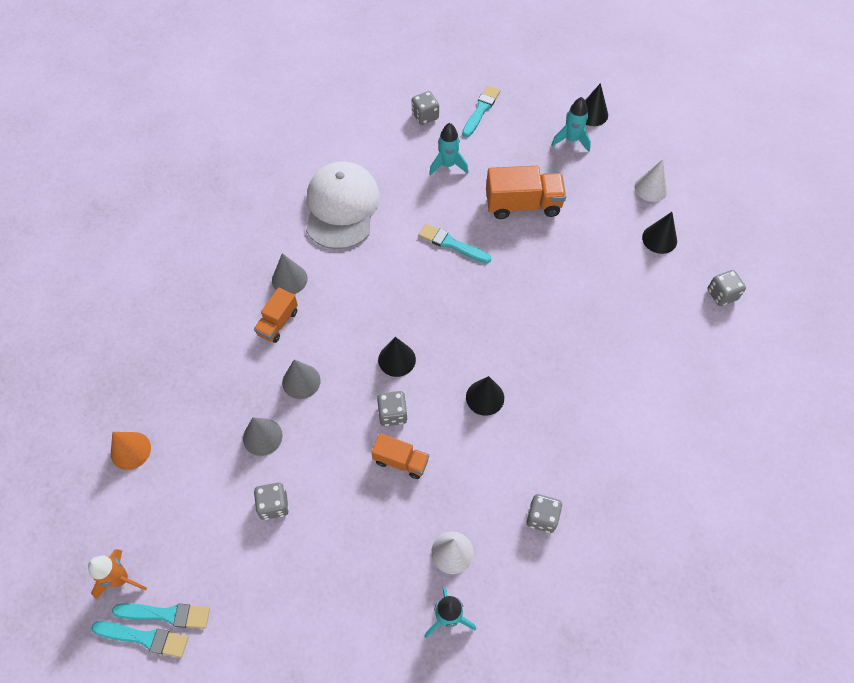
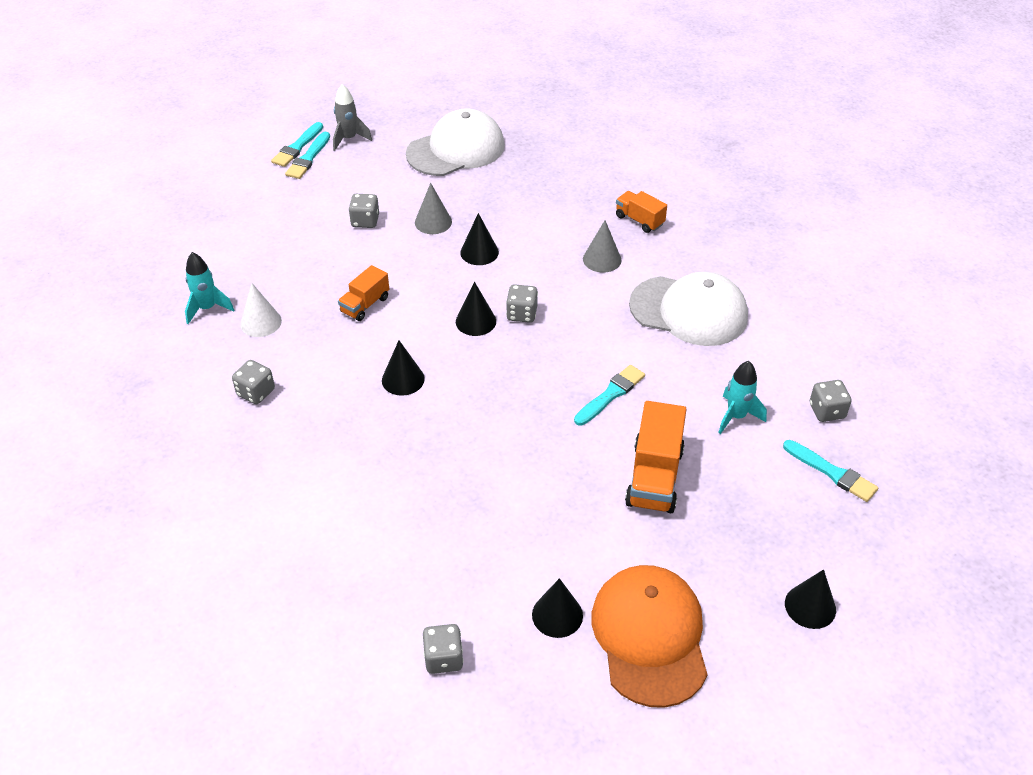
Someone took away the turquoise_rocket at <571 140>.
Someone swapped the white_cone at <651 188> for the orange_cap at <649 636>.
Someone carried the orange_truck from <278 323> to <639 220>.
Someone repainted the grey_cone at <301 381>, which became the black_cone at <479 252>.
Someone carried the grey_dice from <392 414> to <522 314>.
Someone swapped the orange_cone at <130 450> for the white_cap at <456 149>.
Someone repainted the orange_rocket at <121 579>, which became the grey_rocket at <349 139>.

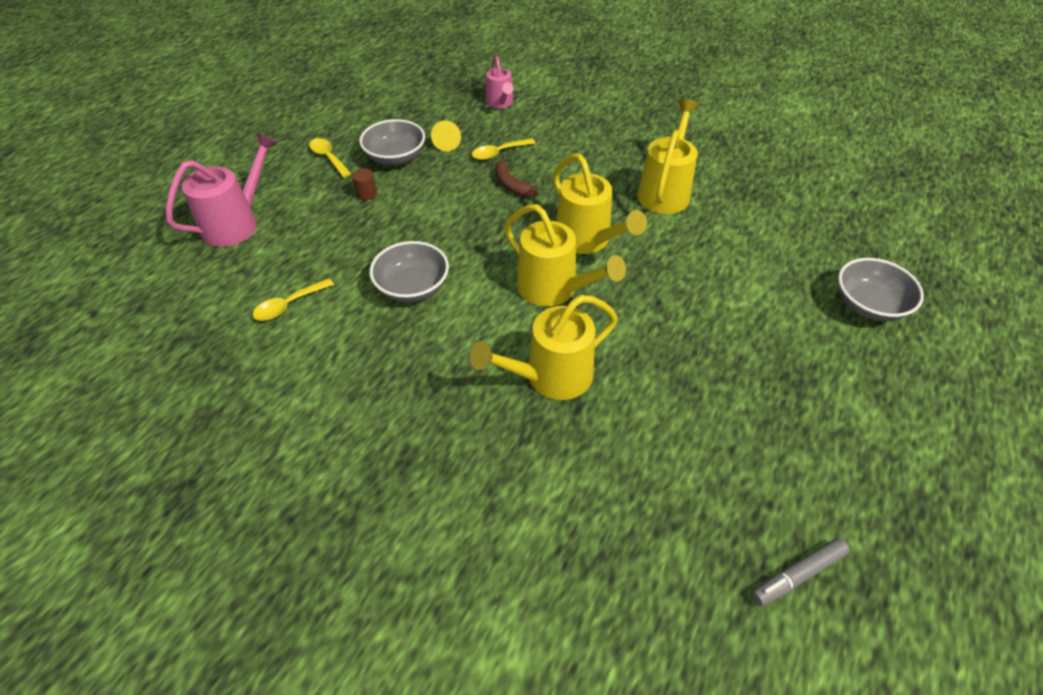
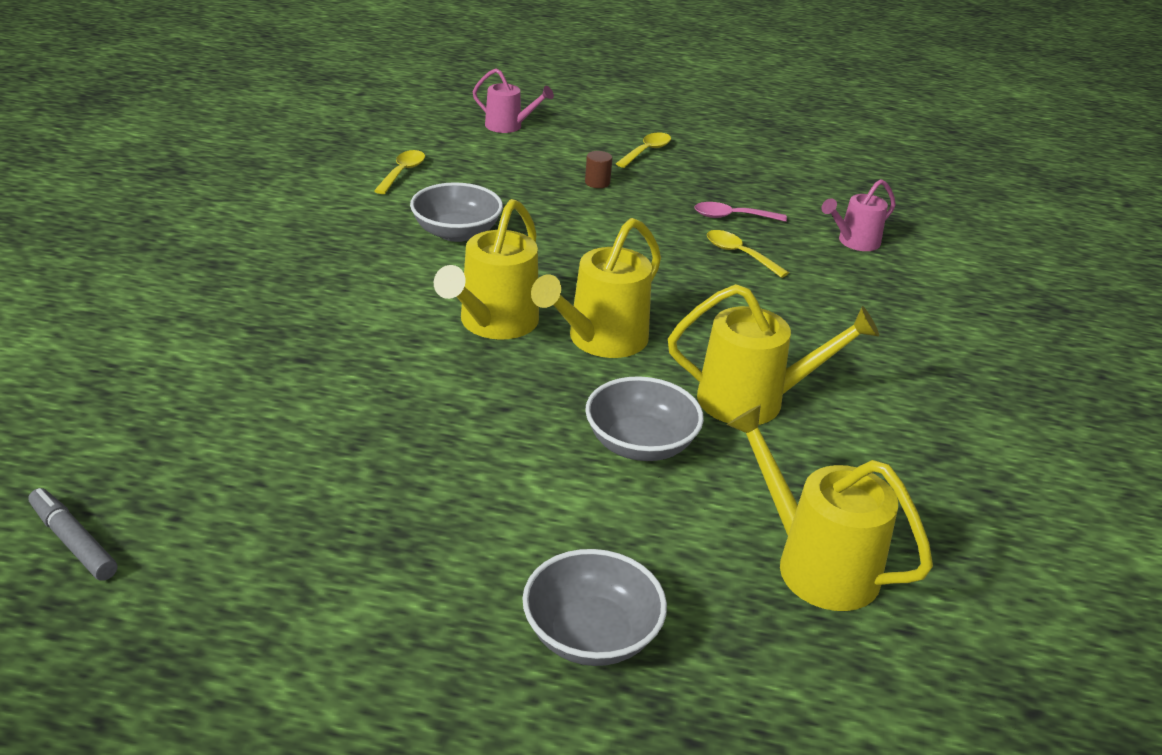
Someone carried the grey_bowl from <395 157> to <640 444>.
Someone swapped the yellow_cone at <447 143> for the pink_spoon at <732 217>.
Someone scaled the pink_watering_can at <237 222> by 0.61.
Someone took away the brown_banana at <511 185>.
Someone rotated the yellow_spoon at <288 305> by 75 degrees clockwise.
Someone carried the yellow_watering_can from <550 377> to <814 563>.

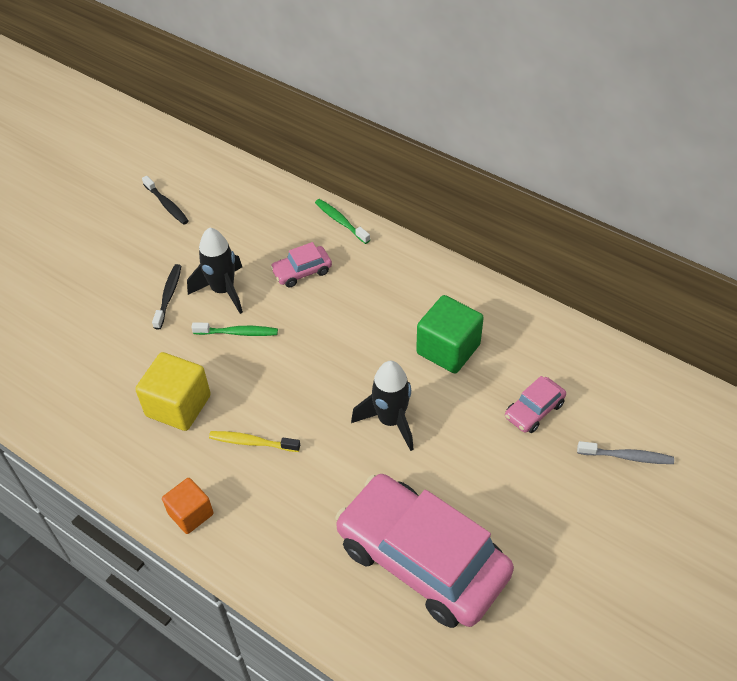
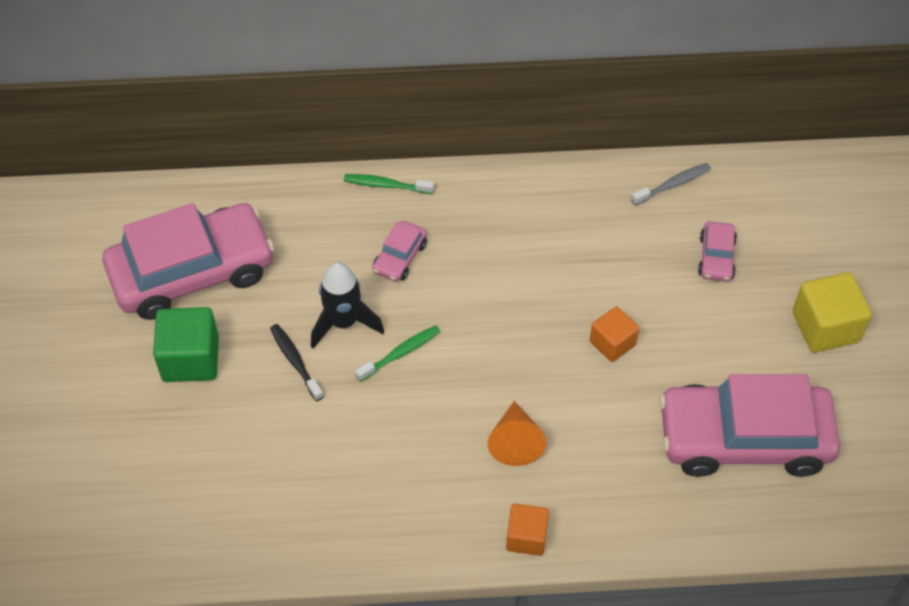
Someone swapped the black_toothbrush at <167 205> for the pink_car at <192 272>.
Someone carried the green_cube from <448 349> to <190 359>.
Someone carried the yellow_cube from <178 405> to <825 327>.
Someone swapped the black_rocket at <390 420> for the orange_cube at <612 343>.
Someone swapped the yellow_toothbrush at <252 442> for the orange_cone at <515 441>.
Someone carried the grey_toothbrush from <627 457> to <673 184>.

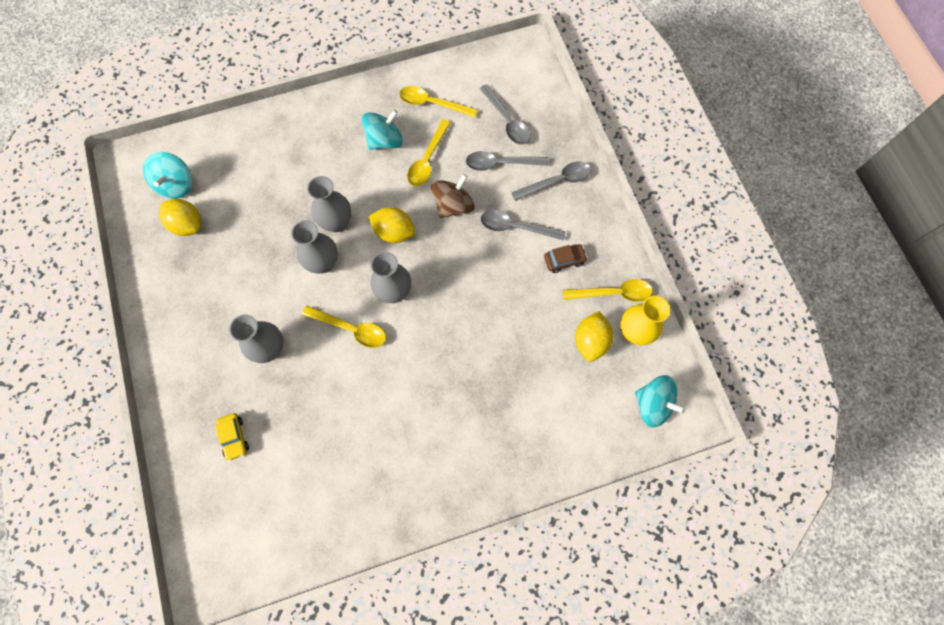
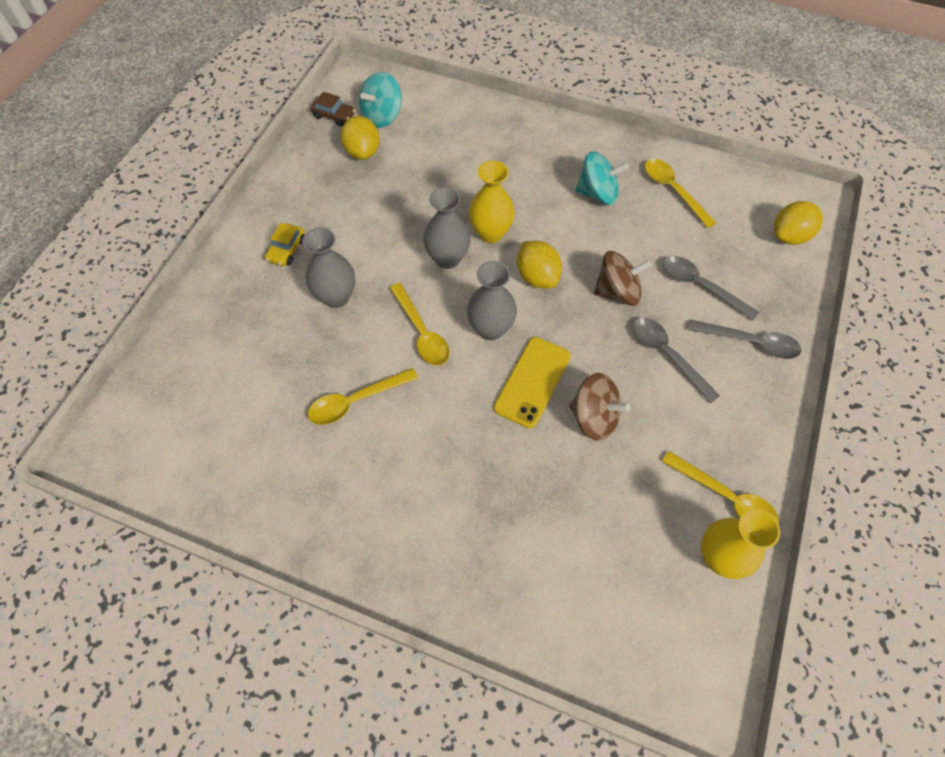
Someone took away the grey_spoon at <507 121>.
Someone carried the yellow_spoon from <427 159> to <356 401>.
Someone repainted the grey_vase at <336 222>, which became the yellow_vase at <490 233>.
Someone carried the brown_car from <564 260> to <334 115>.
Someone carried the yellow_lemon from <590 341> to <789 236>.
Someone took away the turquoise_spinning_top at <653 404>.
Someone carried the yellow_car from <234 437> to <286 250>.
Someone put down the yellow_phone at <532 382>.
Someone put down the brown_spinning_top at <594 417>.

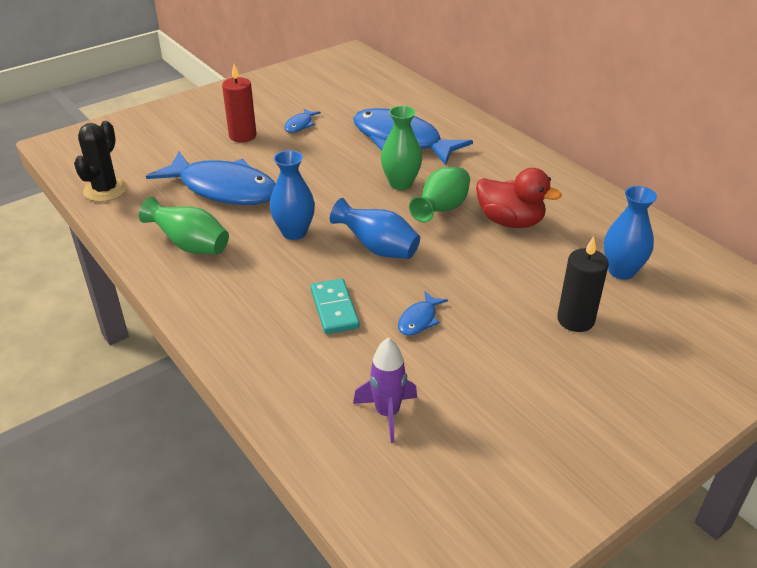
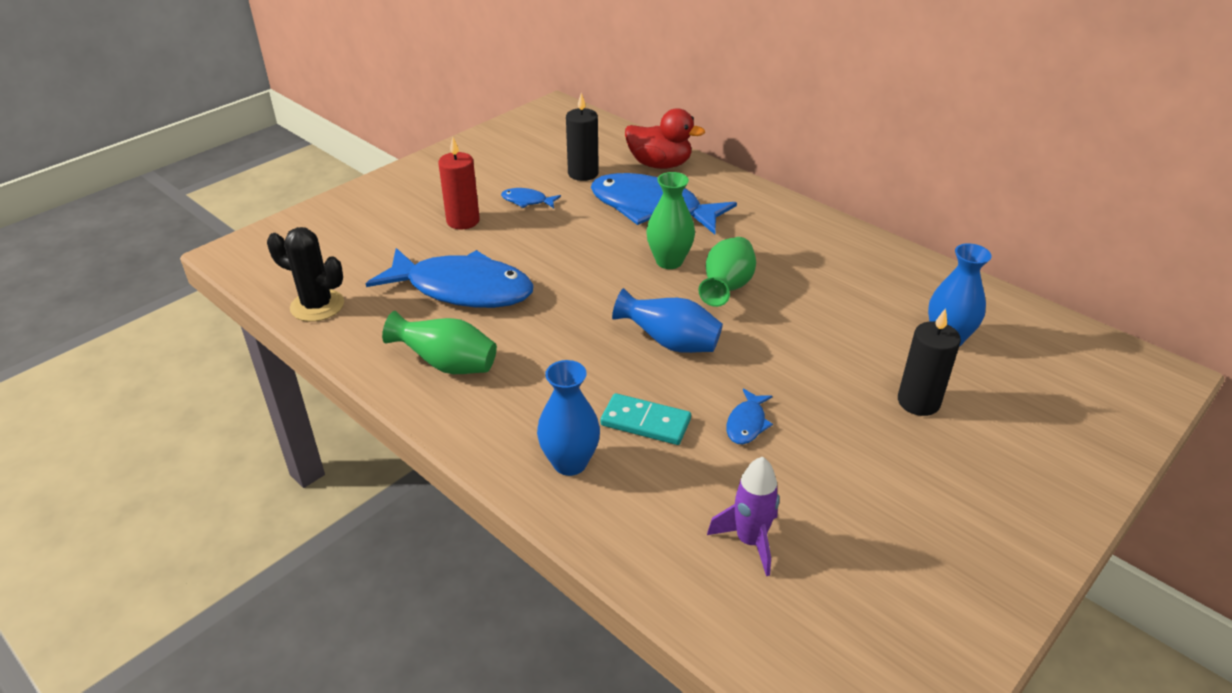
Someone rotated the blue_fish at <300 125> by 90 degrees clockwise.
Someone rotated the black_cactus at <105 190> by 75 degrees counterclockwise.
Someone carried the blue_vase from <294 232> to <570 463>.
Someone carried the red_duck from <510 221> to <660 164>.
Someone rotated the turquoise_domino at <334 308> by 45 degrees counterclockwise.
Someone put down the black_candle at <583 173>.

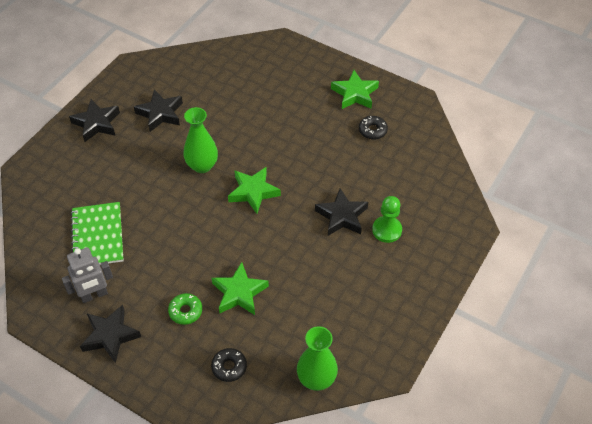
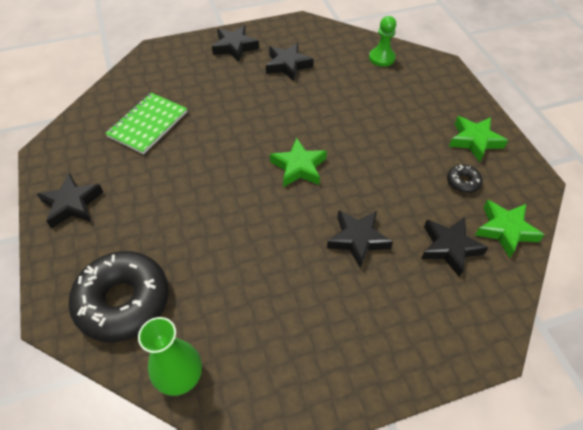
Someone took away the green_vase at <202 165>.
Someone carried the green_pawn from <387 230> to <381 58>.
Someone took away the grey_robot at <94 295>.
Someone carried the green_star from <239 293> to <505 230>.
Someone took away the green_donut at <185 311>.
Someone scaled the black_donut at <229 367> by 2.33.
Someone put down the black_star at <449 247>.

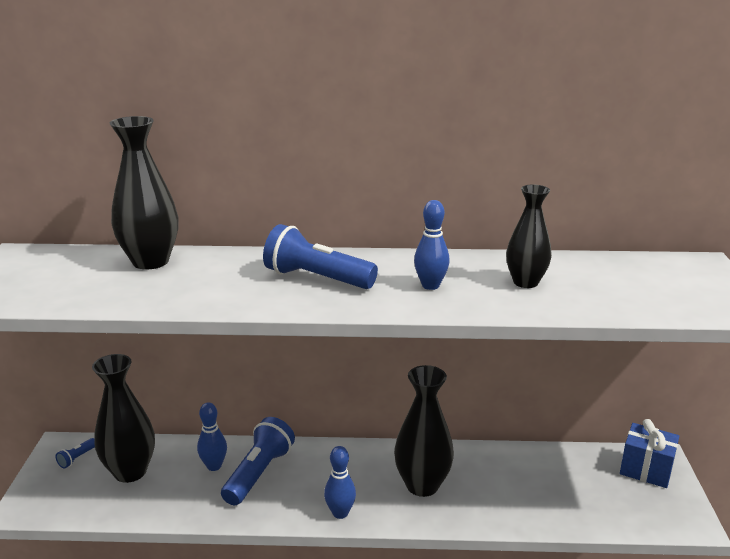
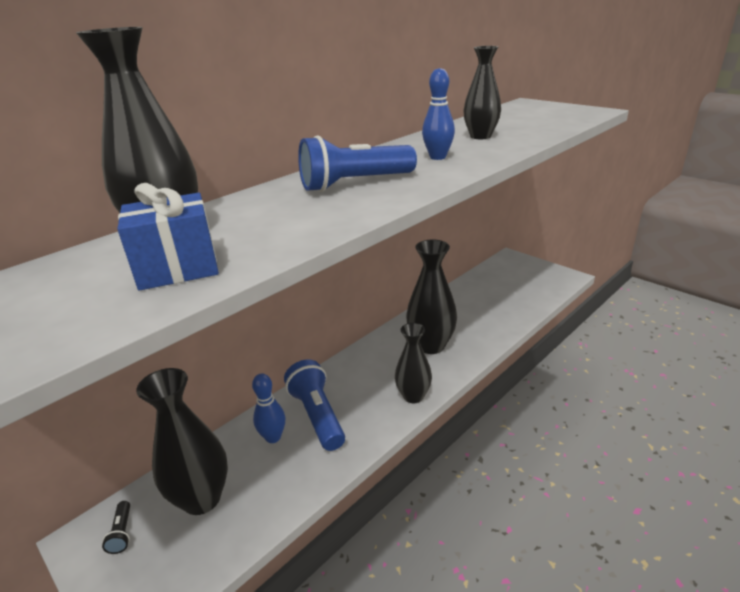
Someone carried the blue_gift from <646 470> to <178 268>.
Someone repainted the blue_flashlight at <77 458>, which became the black_flashlight at <122 533>.
Someone swapped the blue_bowling_pin at <340 513> for the black_vase at <413 396>.

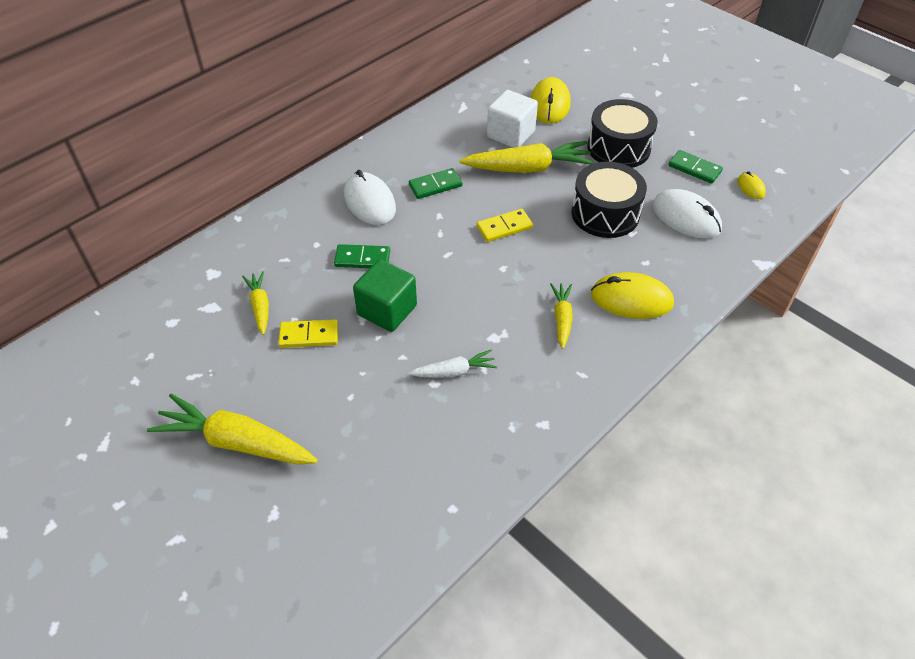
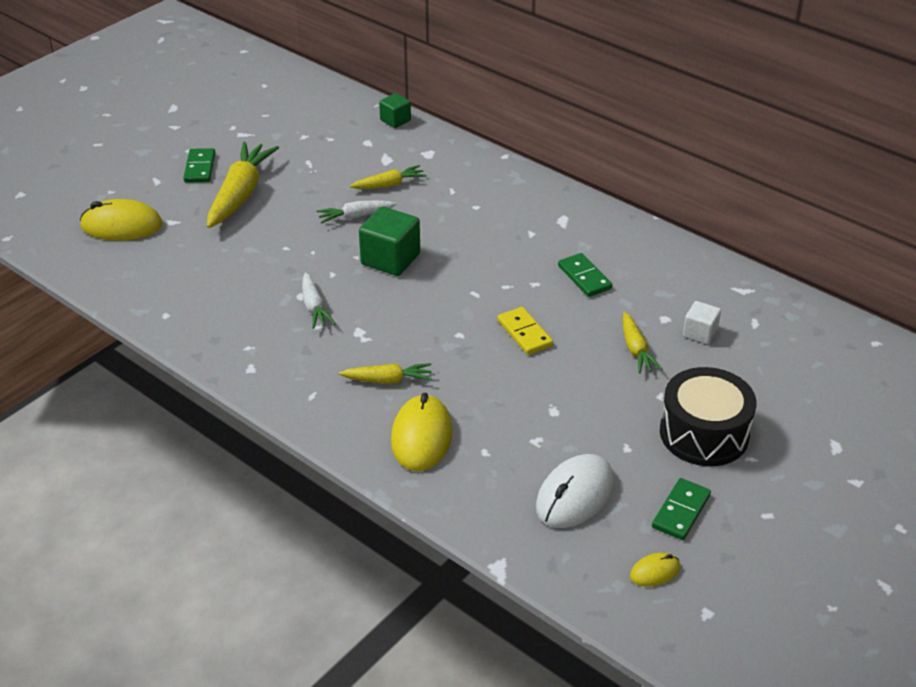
Someone carried the yellow_mouse from <550 104> to <121 226>.
Someone scaled the white_cube at <511 134> by 0.58.
Someone scaled the yellow_carrot at <528 168> by 0.54.
Someone took away the black_drum at <605 213>.
Someone took away the white_mouse at <369 202>.
Someone carried the green_domino from <362 259> to <200 168>.
Someone swapped the yellow_domino at <309 335> for the white_carrot at <356 216>.
Someone put down the green_cube at <395 120>.

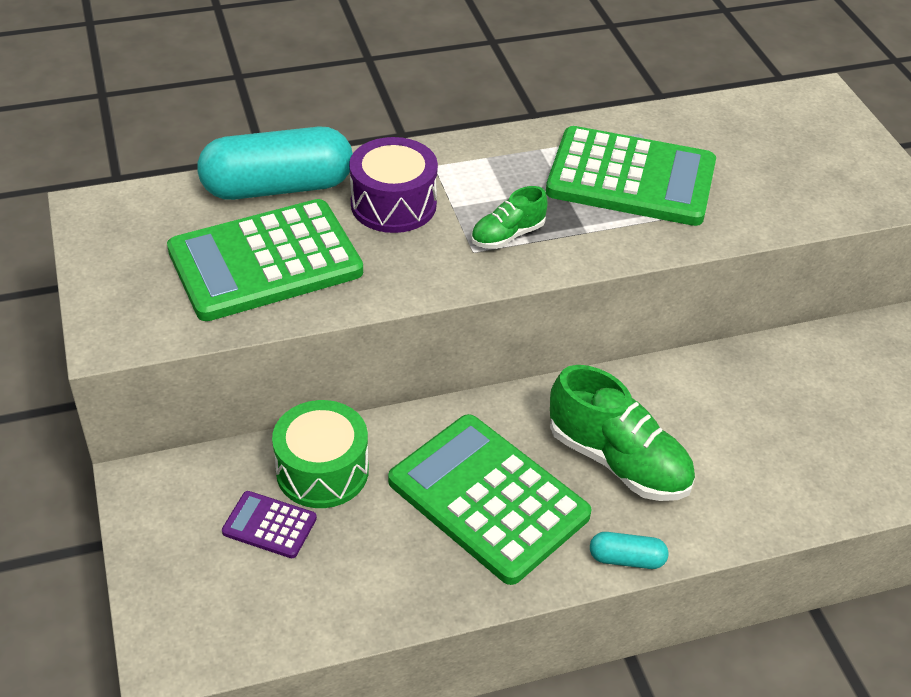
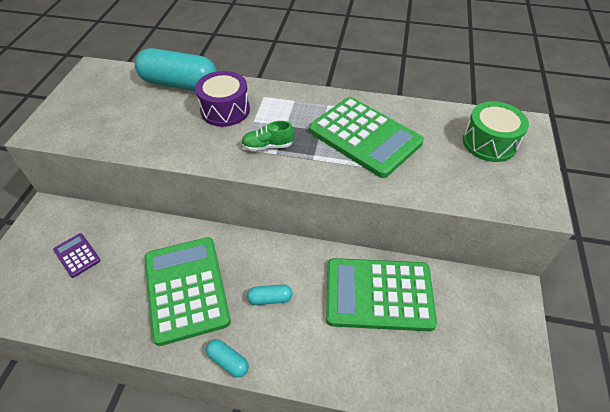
Someone carried the green_calculator from <265 261> to <378 294>.
Someone swapped the green_shoe at <618 461> for the turquoise_capsule at <270 299>.
Someone carried the green_drum from <322 471> to <489 143>.

